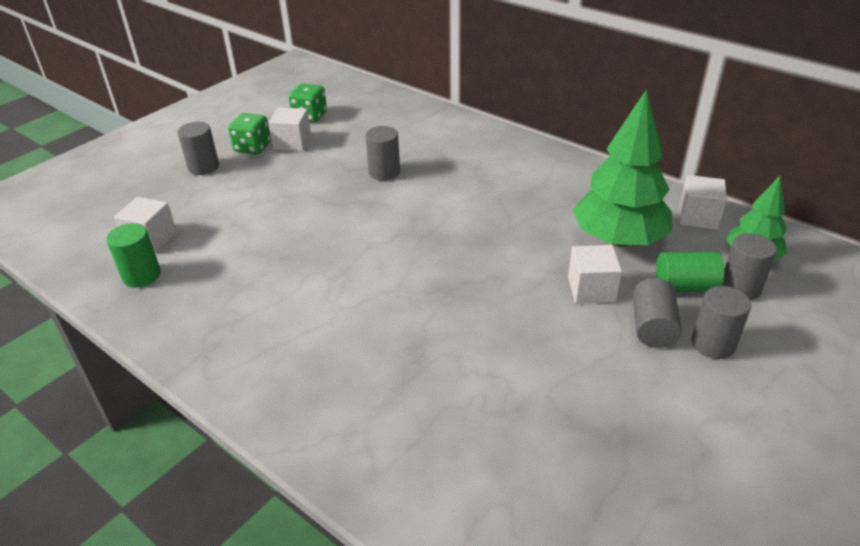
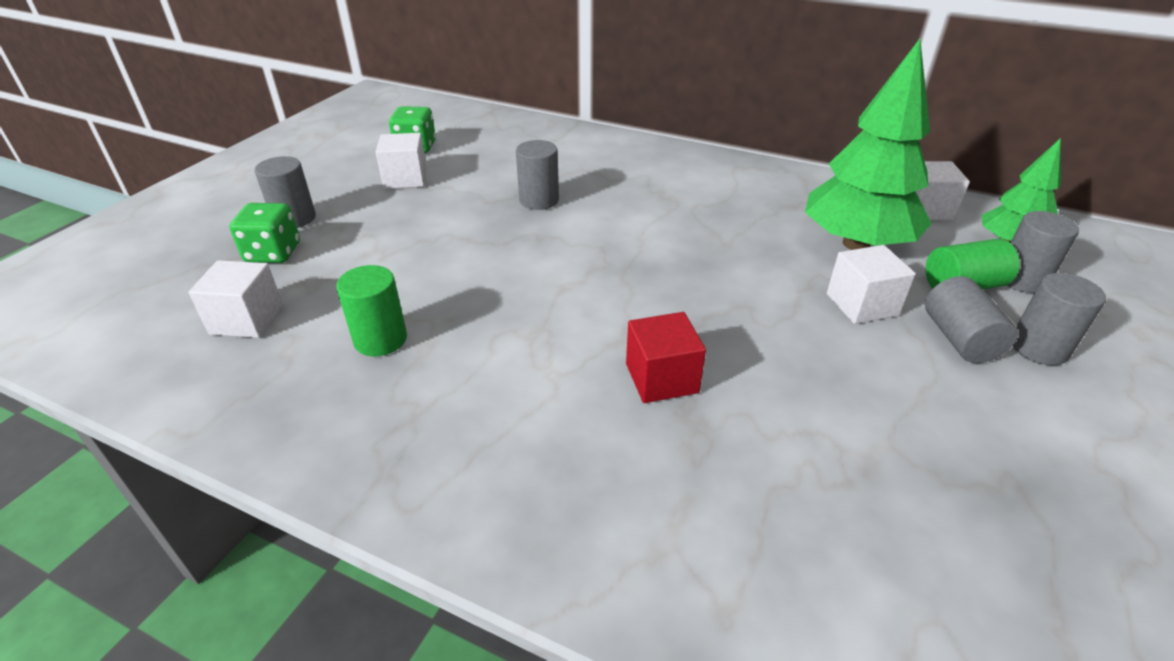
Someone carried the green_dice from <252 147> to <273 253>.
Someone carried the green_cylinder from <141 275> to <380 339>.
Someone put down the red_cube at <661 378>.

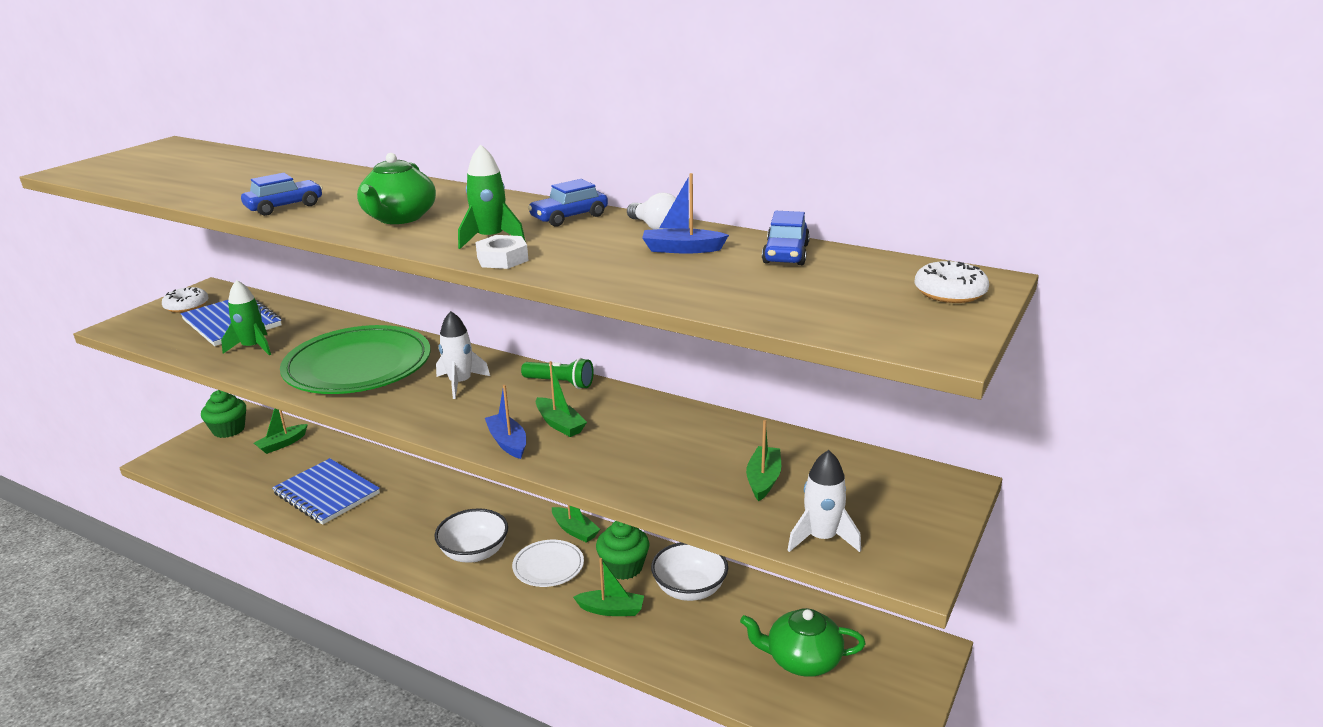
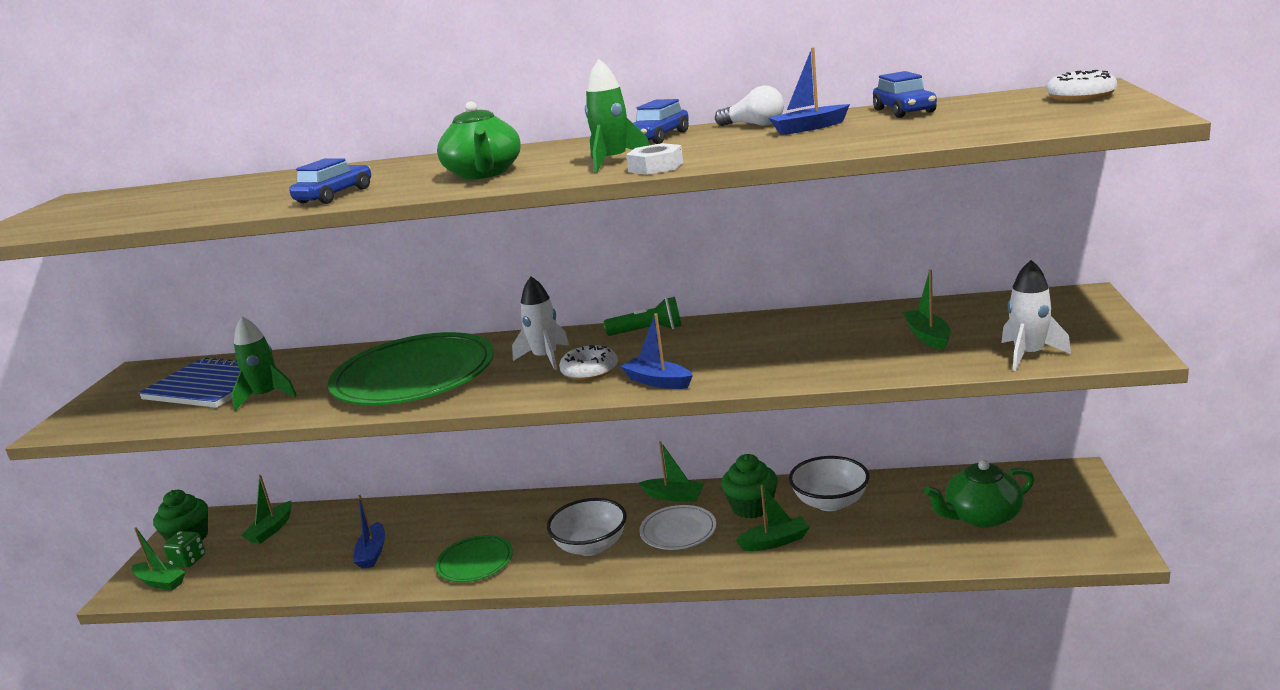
Someone carried the white_donut from <186 306> to <589 371>.
Someone carried the green_boat from <560 424> to <160 582>.
Someone swapped the blue_notebook at <327 493> for the blue_boat at <372 553>.
Someone put down the green_dice at <188 561>.
Someone put down the green_plate at <475 562>.

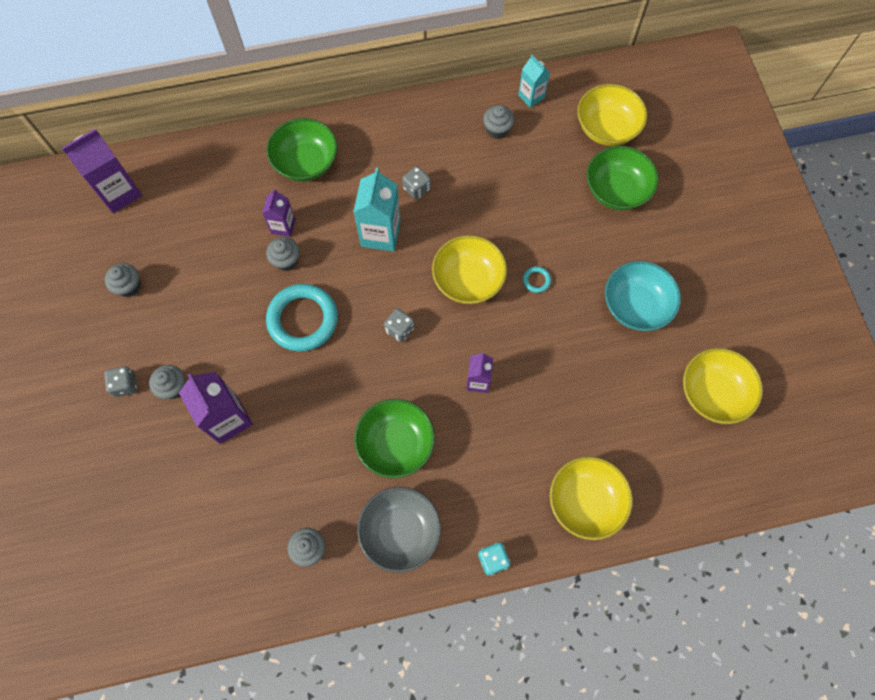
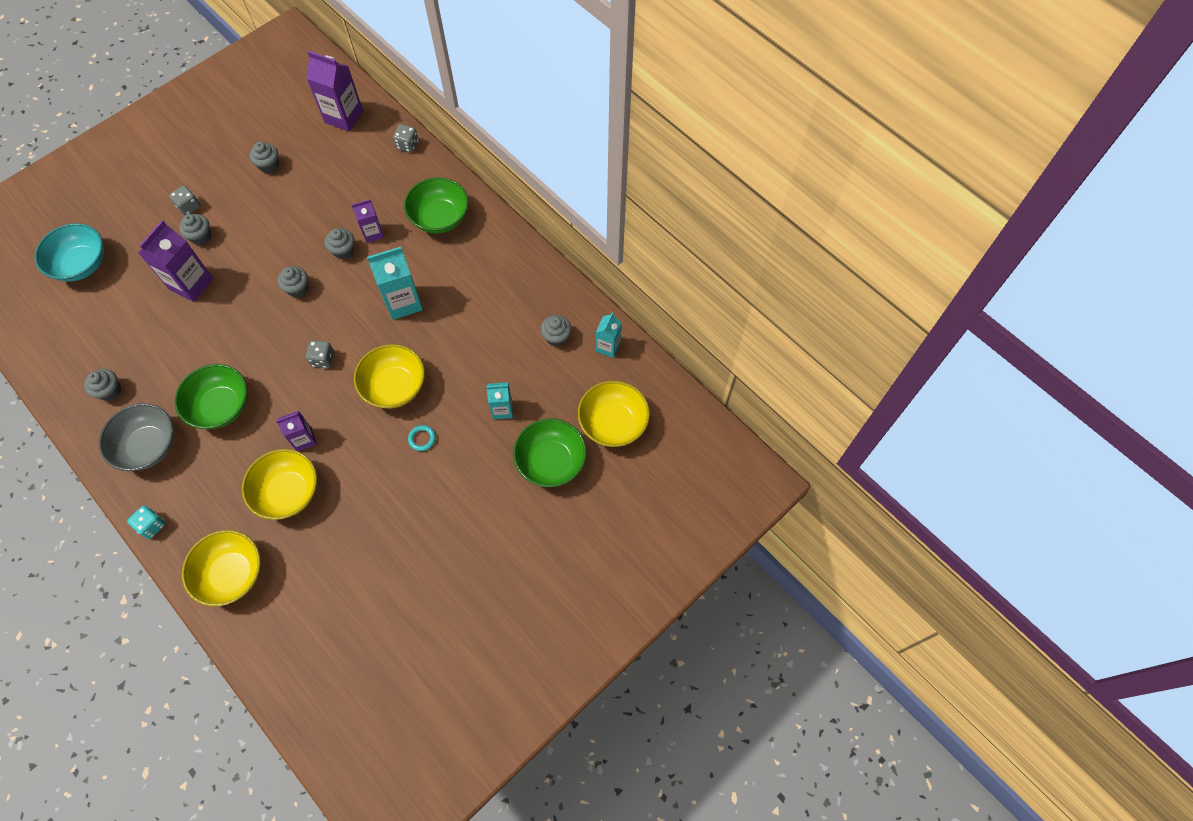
Someone carried the grey_dice from <416 188> to <407 145>.
Someone carried the turquoise_bowl from <635 306> to <82 264>.
Someone swapped the turquoise_ring at <303 319> for the grey_cupcake at <298 288>.
Someone carried the yellow_bowl from <712 393> to <288 492>.
Someone put down the turquoise_carton at <502 409>.

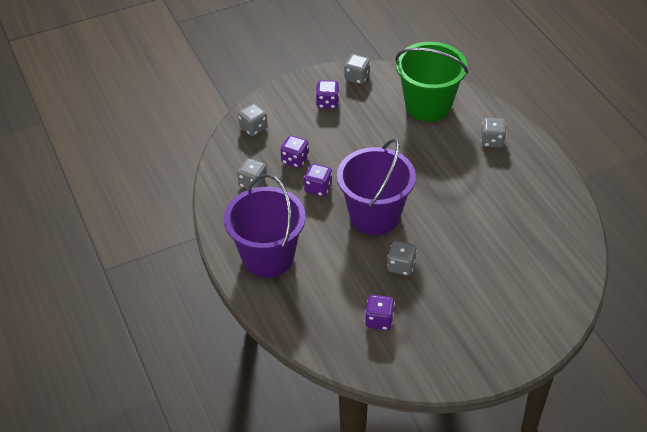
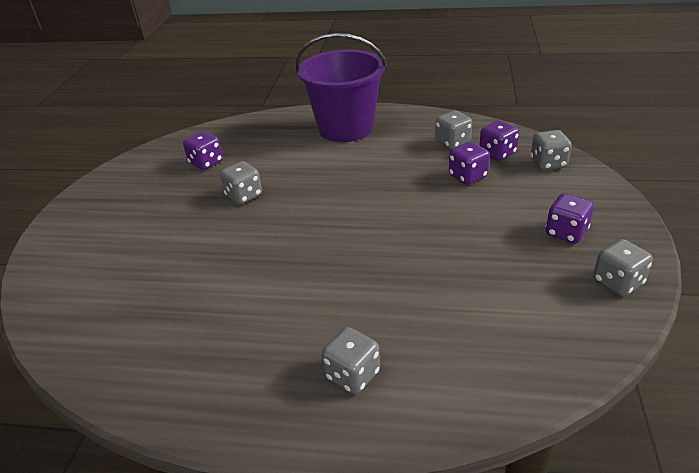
Someone took away the green_bucket at <428 106>.
Someone took away the purple_bucket at <374 216>.
Someone carried the purple_dice from <318 188> to <497 153>.

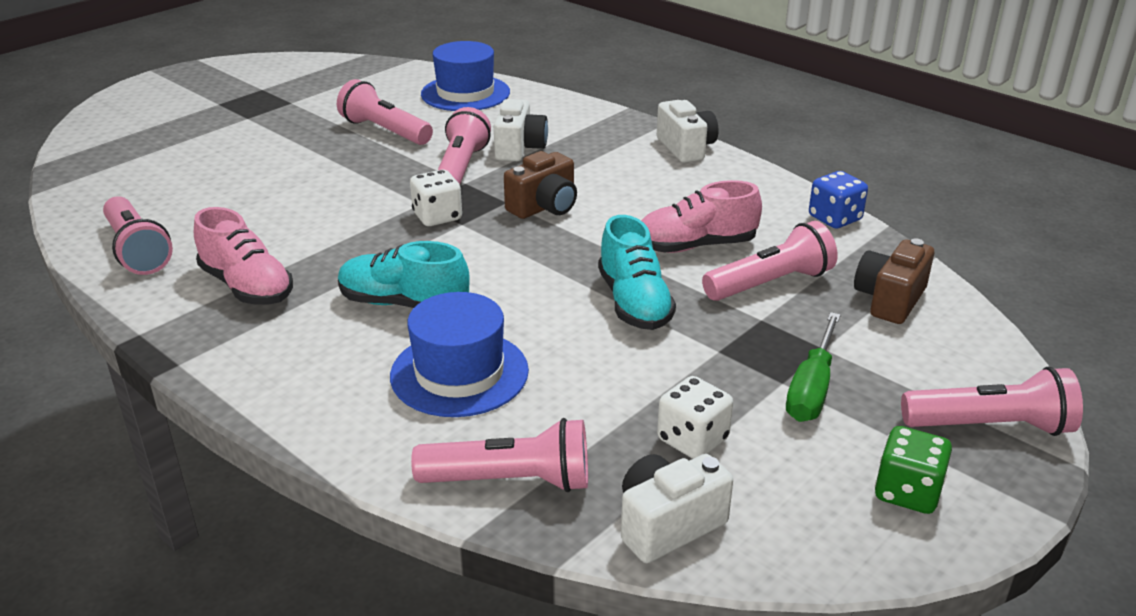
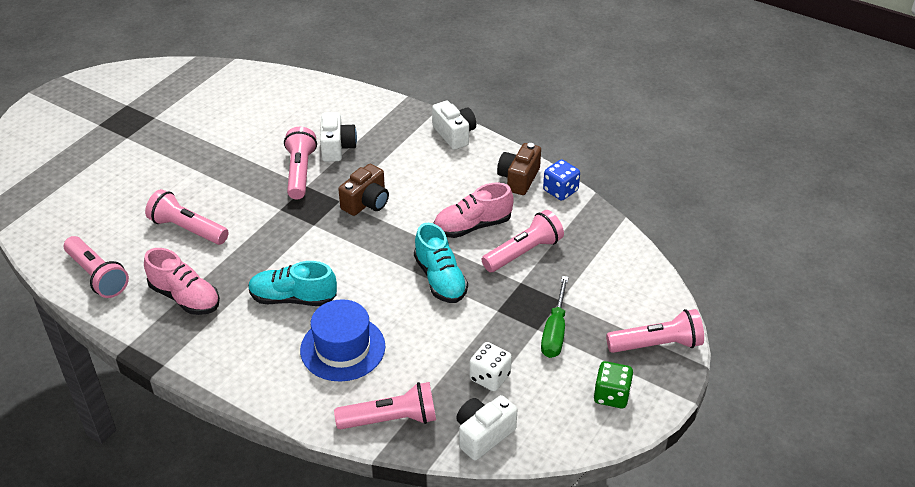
Someone took away the blue_hat at <465 93>.
Someone carried the pink_flashlight from <385 131> to <187 229>.
Someone took away the white_dice at <437 217>.
Someone carried the brown_camera from <889 300> to <518 179>.

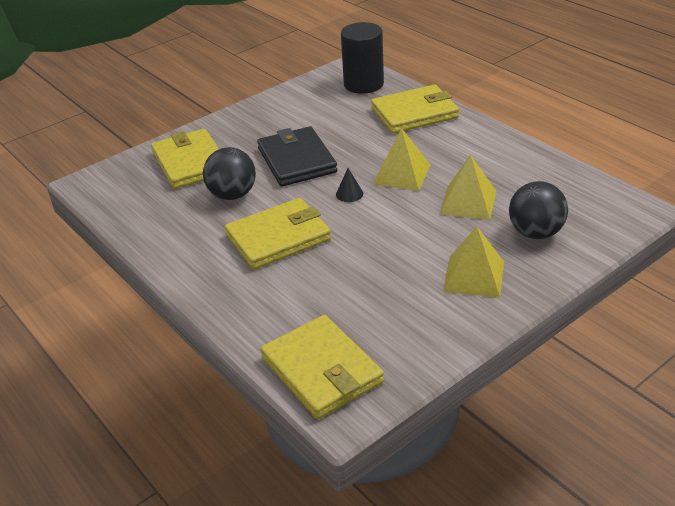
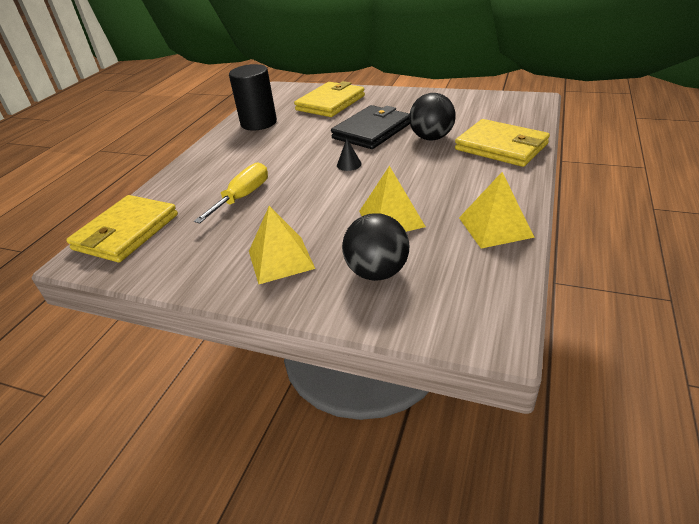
Someone carried the black_cylinder from <363 84> to <259 123>.
Someone carried the yellow_pyramid from <401 174> to <495 227>.
Someone carried the black_ball from <232 195> to <431 138>.
Someone took away the yellow_wallet at <278 237>.
Someone put down the yellow_screwdriver at <243 197>.

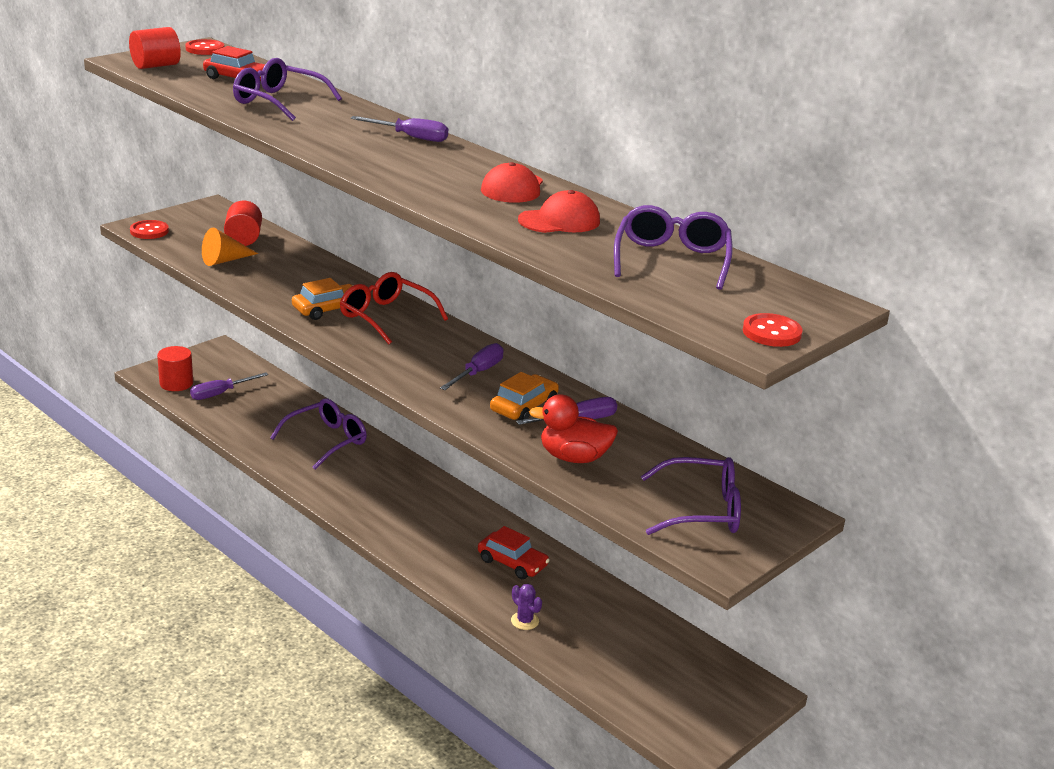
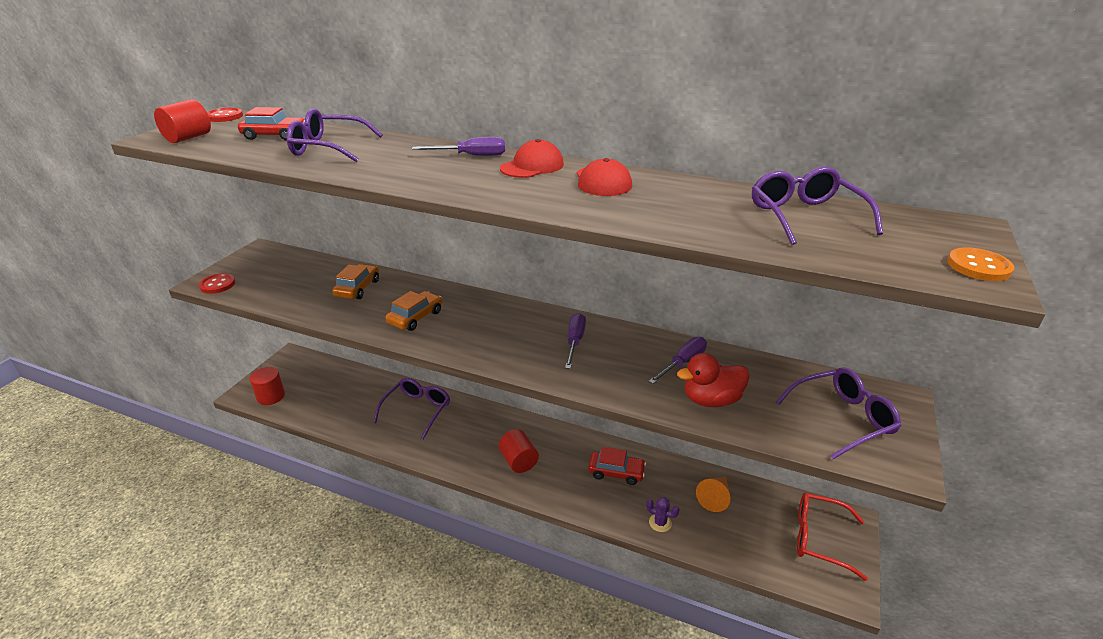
Someone carried the red_cap from <559 221> to <532 166>.
Someone carried the red_cylinder from <243 239> to <518 461>.
Someone carried the orange_cone from <224 260> to <714 498>.
Someone carried the red_glasses from <386 317> to <819 538>.
Someone repainted the red_button at <771 332>, which became the orange_button at <978 266>.
Someone took away the purple_screwdriver at <220 393>.
Someone carried the orange_car from <524 407> to <357 288>.

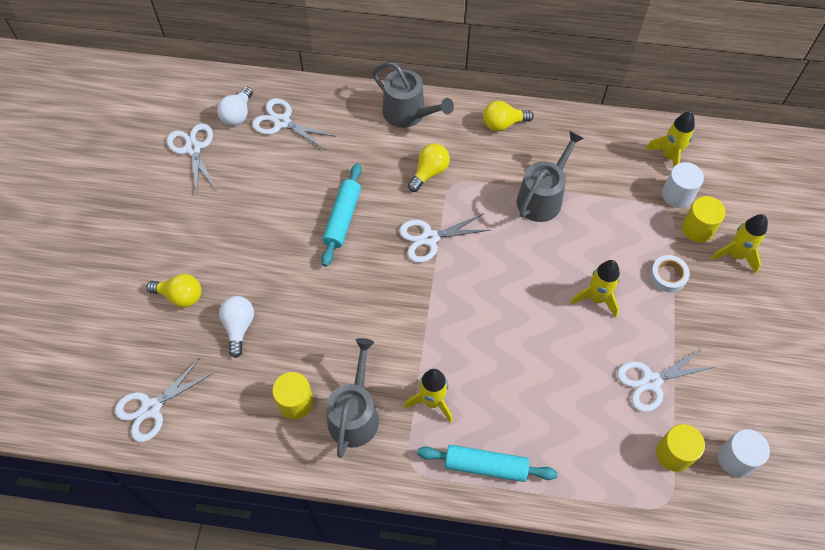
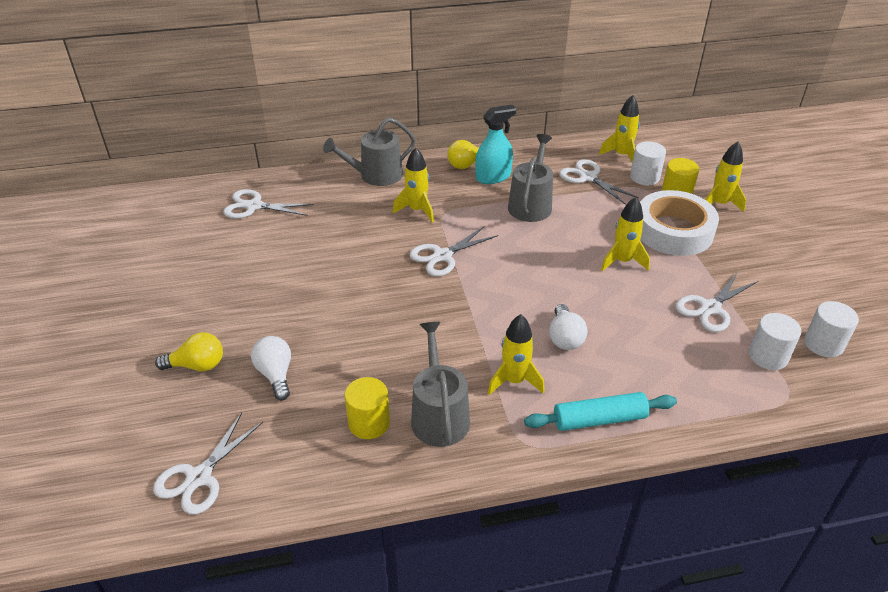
Someone rotated the grey_watering_can at <408 113> by 135 degrees clockwise.
Someone carried the white_light_bulb from <237 114> to <565 338>.
Someone carried the white_scissors from <193 148> to <588 177>.
Someone swapped the yellow_light_bulb at <429 172> for the yellow_rocket at <417 210>.
Someone took away the turquoise_rolling_pin at <342 218>.
Someone scaled the white_tape at <668 276> by 2.19.
Someone repainted the yellow_cylinder at <674 454>, which became the white_cylinder at <768 356>.
Someone put down the turquoise_spray_bottle at <493 177>.

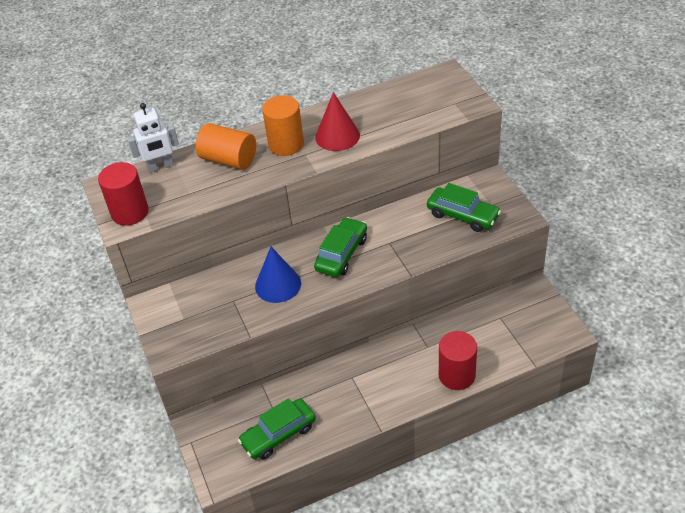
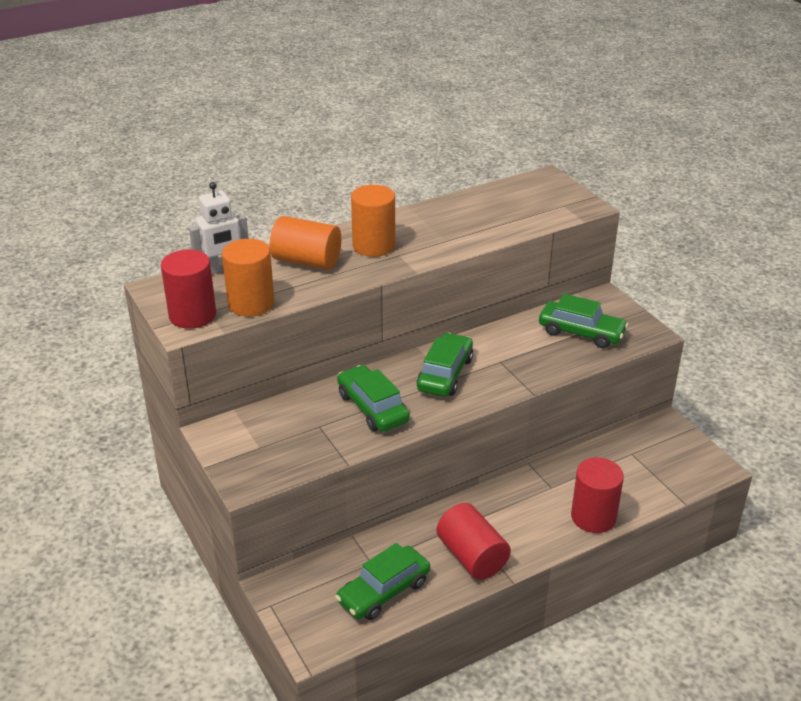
Someone took away the red_cone at <337 136>.
Someone swapped the blue_cone at <278 285> for the green_car at <372 408>.
Someone put down the orange_cylinder at <251 303>.
Someone put down the red_cylinder at <472 557>.

